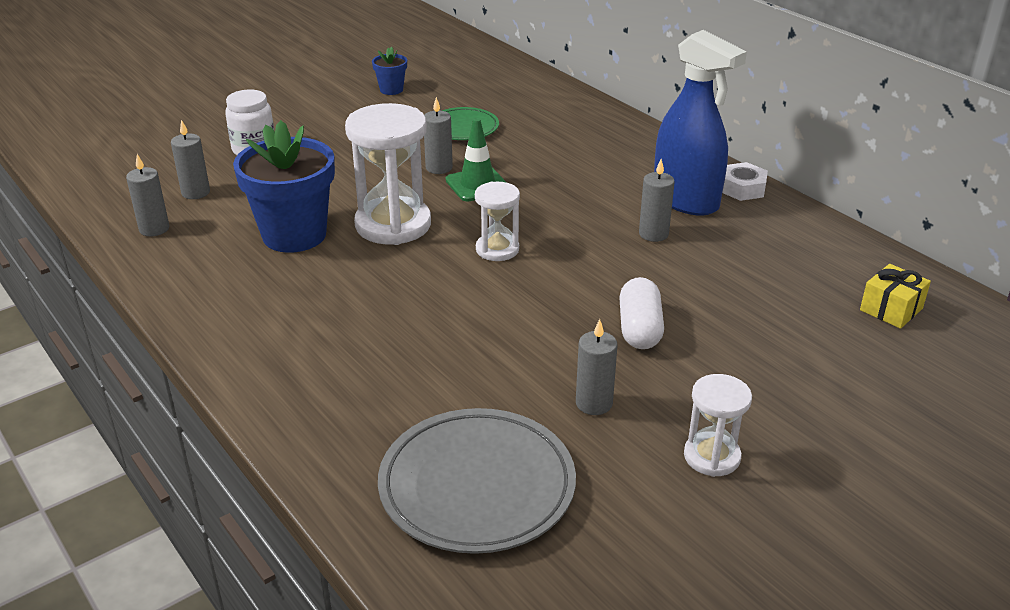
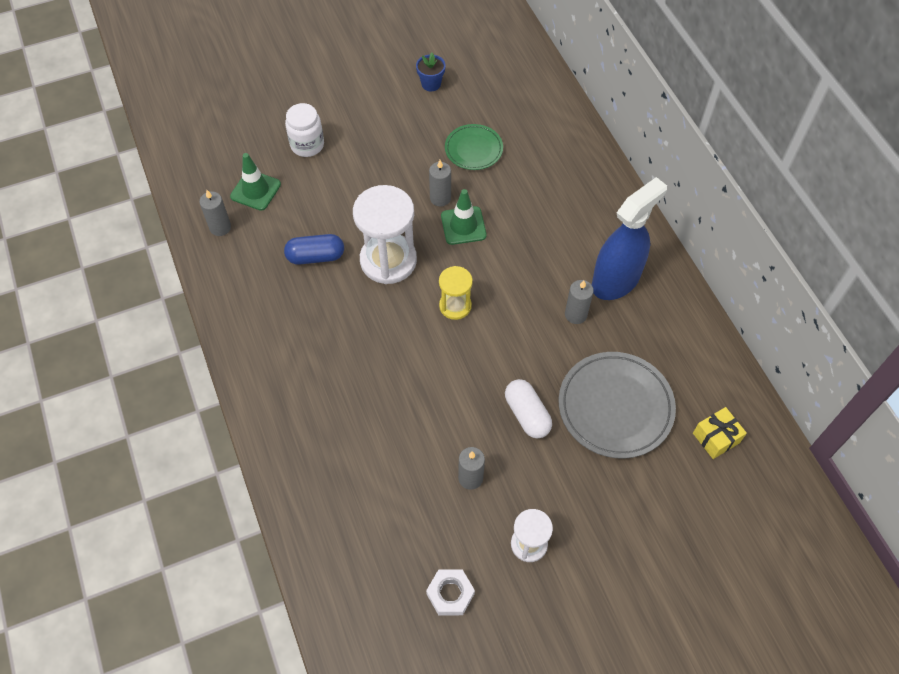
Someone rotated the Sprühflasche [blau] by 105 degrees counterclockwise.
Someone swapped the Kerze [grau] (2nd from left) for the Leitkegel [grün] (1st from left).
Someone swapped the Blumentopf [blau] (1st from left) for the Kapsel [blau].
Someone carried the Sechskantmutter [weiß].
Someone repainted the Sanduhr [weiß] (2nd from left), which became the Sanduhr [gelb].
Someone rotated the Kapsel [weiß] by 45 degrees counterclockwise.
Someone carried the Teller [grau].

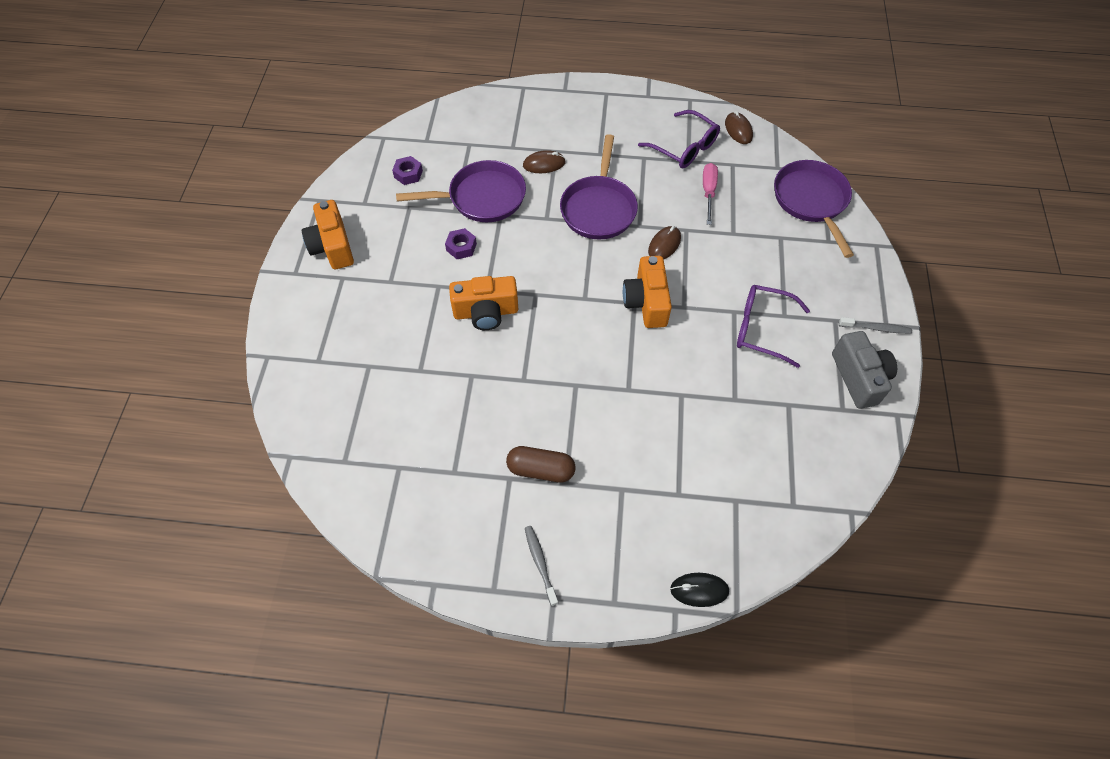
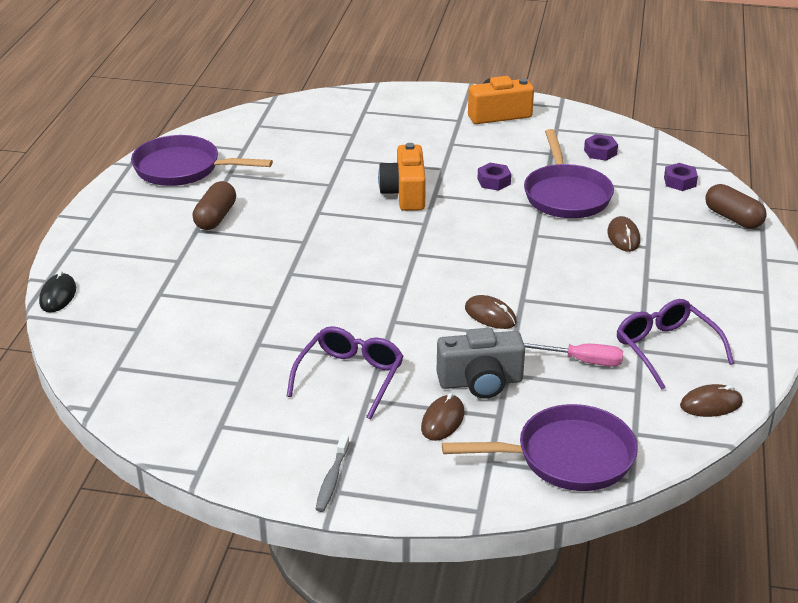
Someone rotated the Brille [lila] (1st from left in the first image) by 105 degrees clockwise.
Someone carried the Pfanne [lila] (2nd from left in the first image).
Someone took away the Kamera [orange] (3rd from left).
Someone carried the Kamera [grau].
Someone took away the Zahnbürste [grau] (1st from left).
Someone put down the Sechskantmutter [lila] (3rd from left).
Someone put down the Kapsel [braun] (2nd from left).
Someone put down the Computermaus [braun] (1st from left).

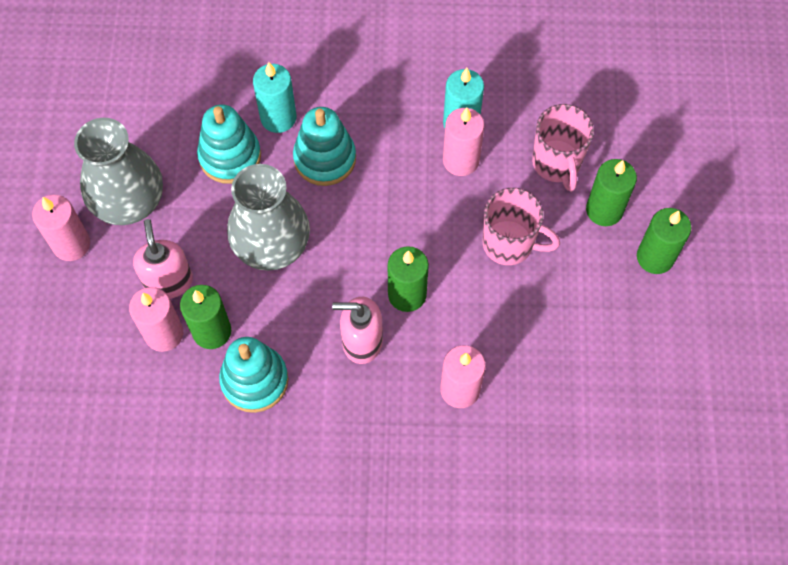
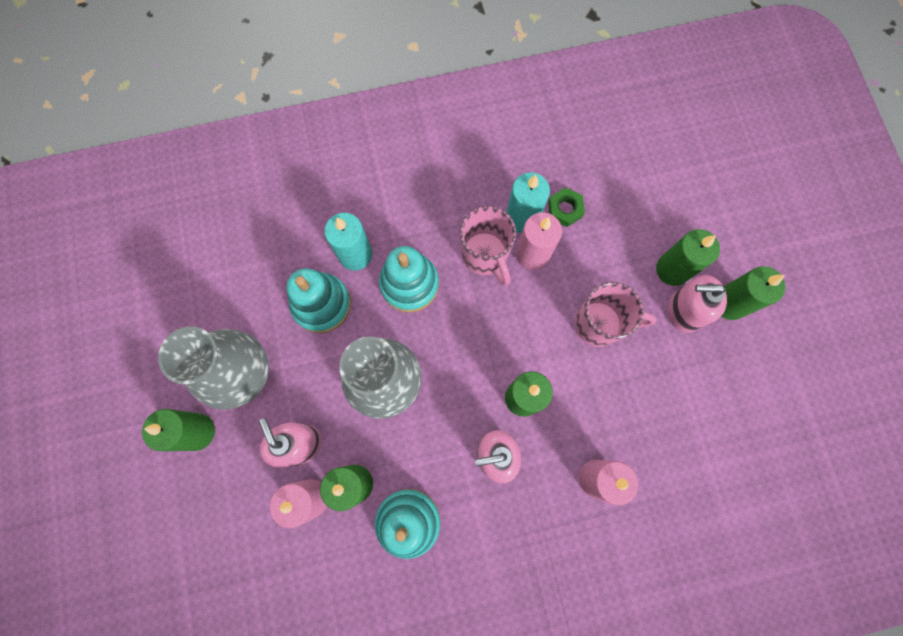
Someone carried the Tasse [rosa] (2nd from left in the first image).
Someone repainted the Kerze [rosa] (1st from left), which became the Kerze [grün] (1st from left).
Someone put down the Sechskantmutter [grün].
Someone put down the Seifenspender [rosa] (3rd from left).

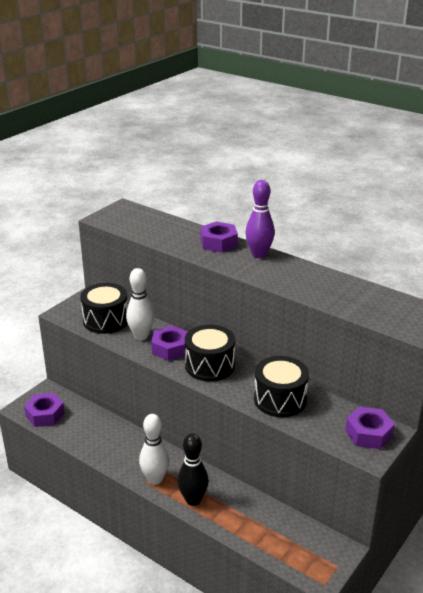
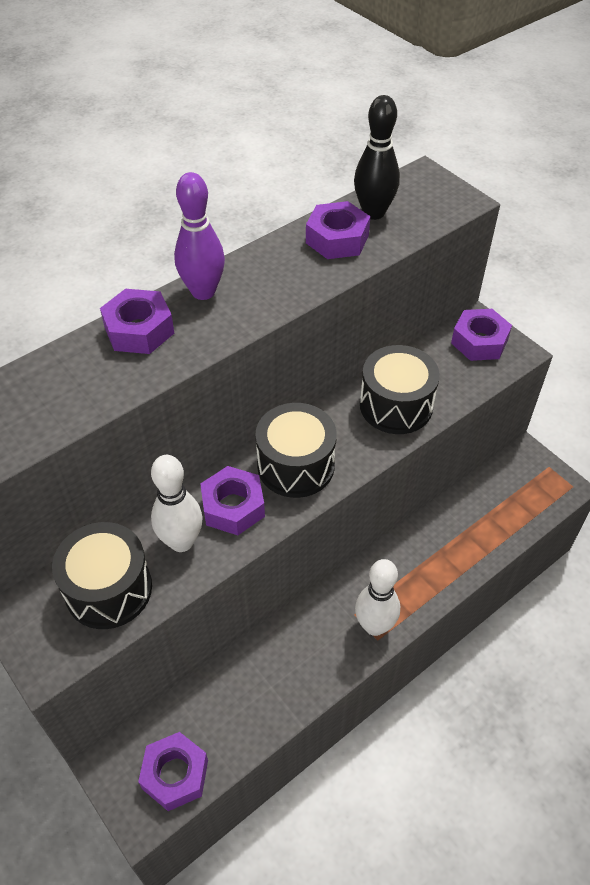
Someone carried the Bowlingkegel [schwarz].
Someone put down the Sechskantmutter [lila] (4th from left).

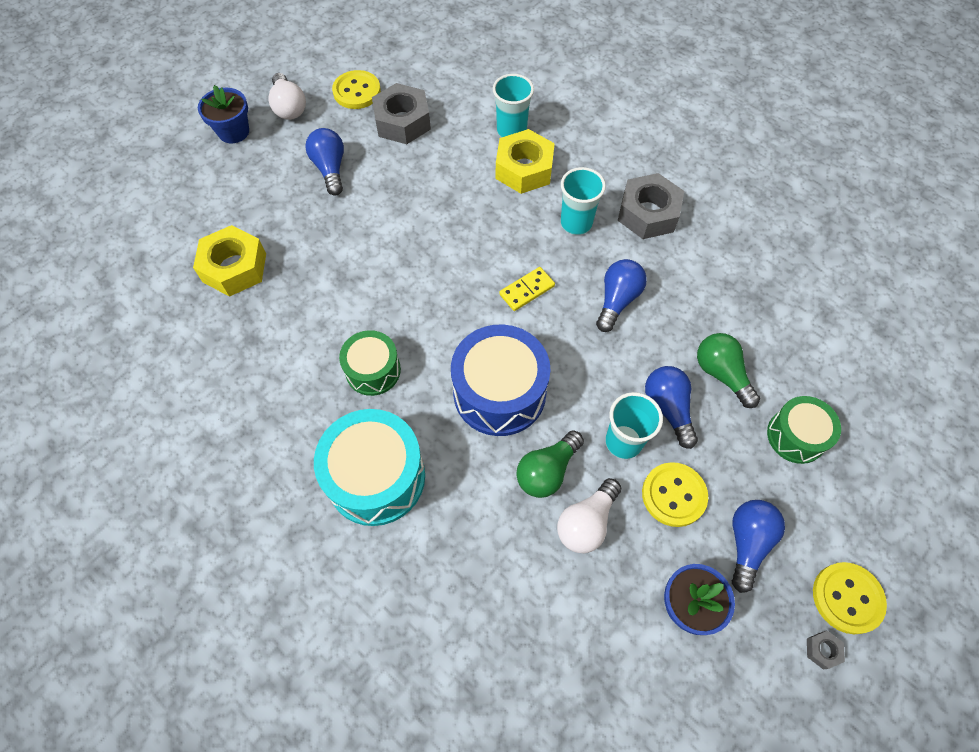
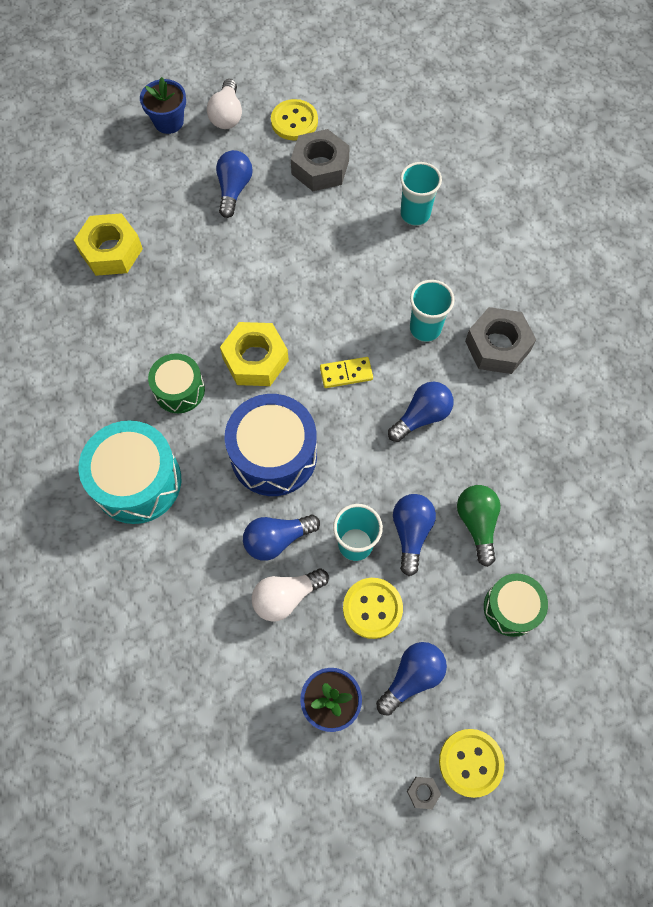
Someone carried the Sechskantmutter [gelb] (2nd from left).
Someone repainted the Glühbirne [grün] (1st from left), which became the Glühbirne [blau] (2nd from left).

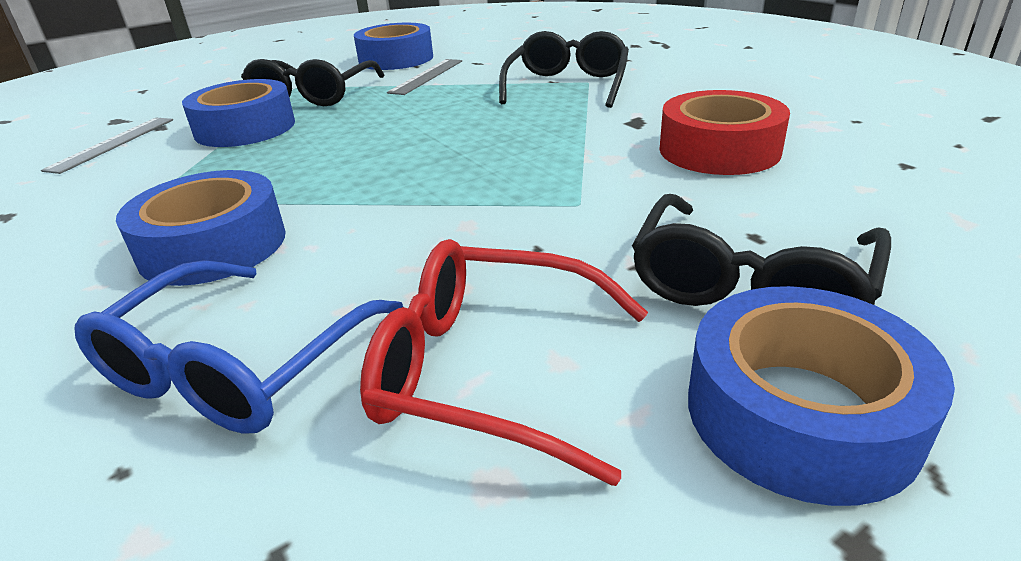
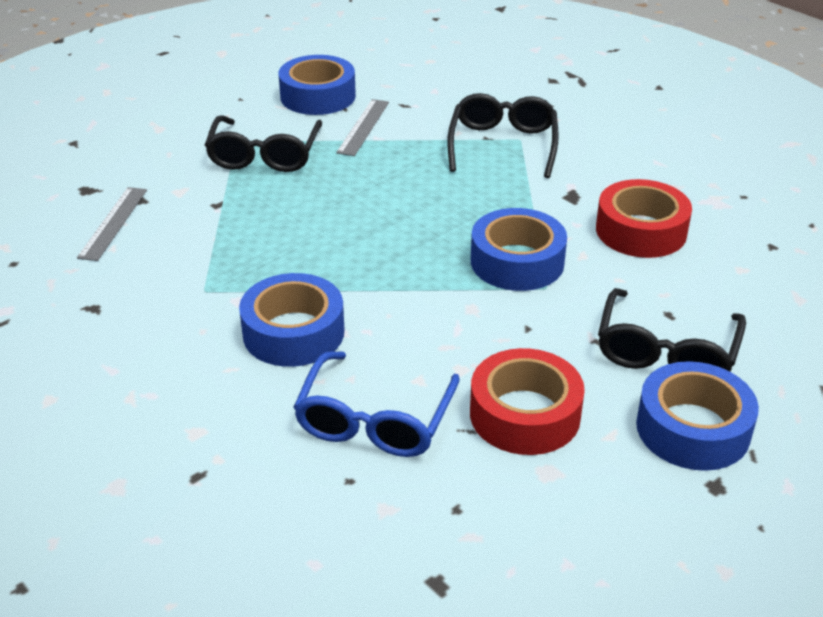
Someone carried the Klebeband [blau] (2nd from left in the first image).
Someone swapped the Brille [rot] for the Klebeband [rot] (1st from left).

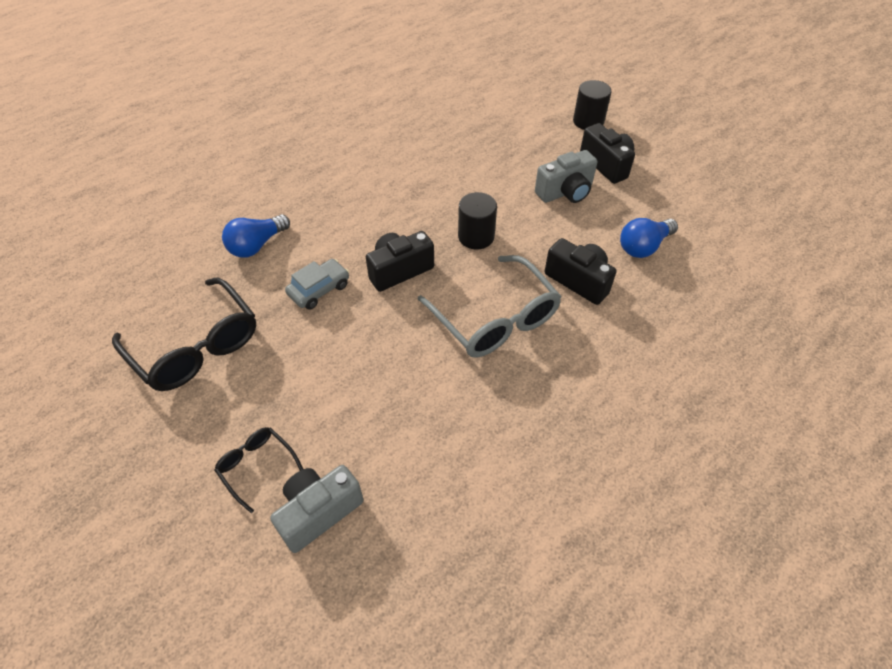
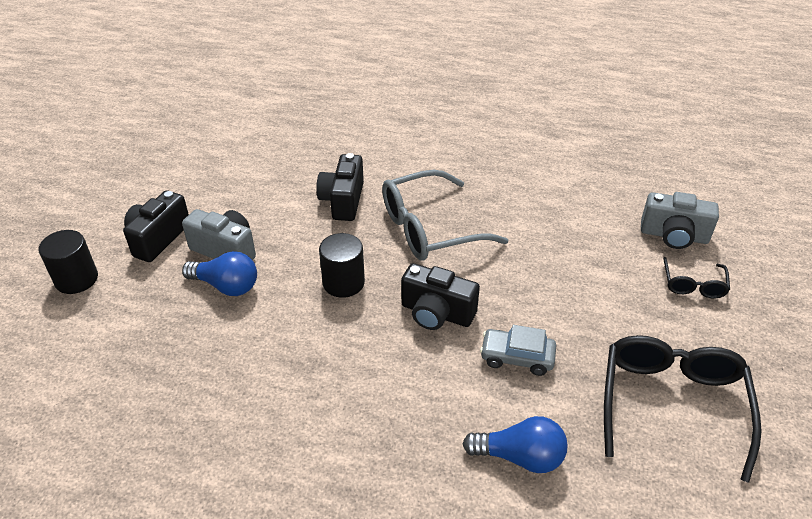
Someone carried the Glühbirne [blau] (2nd from left in the first image).
Someone rotated the Brille [grau] by 135 degrees counterclockwise.

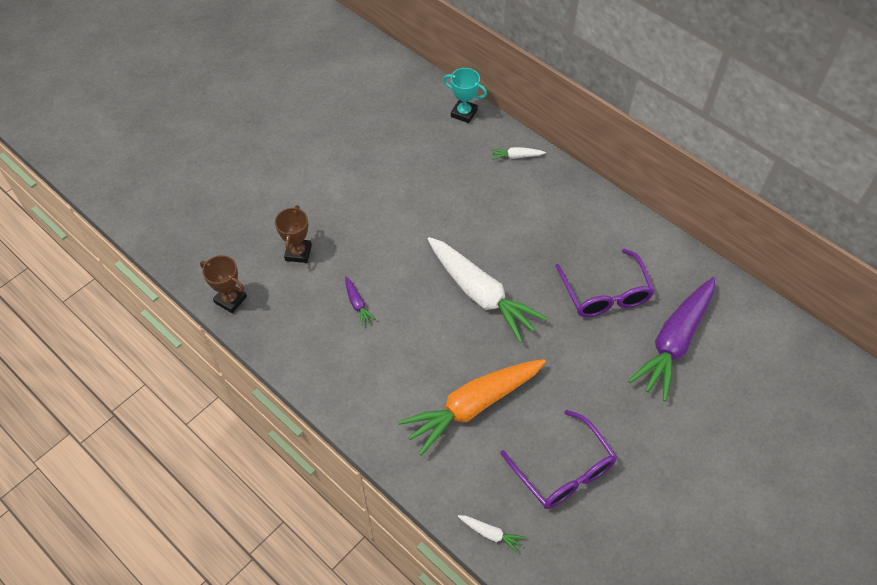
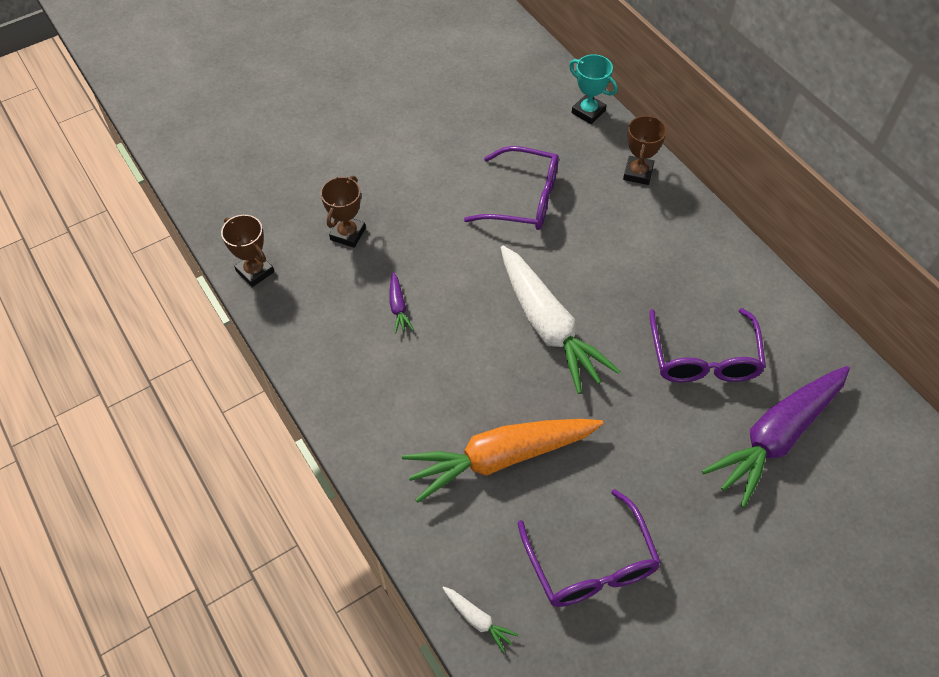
Someone swapped the Karotte [weiß] (3rd from left) for the Pokal [braun] (3rd from left).
Someone put down the Brille [lila] (1st from left).

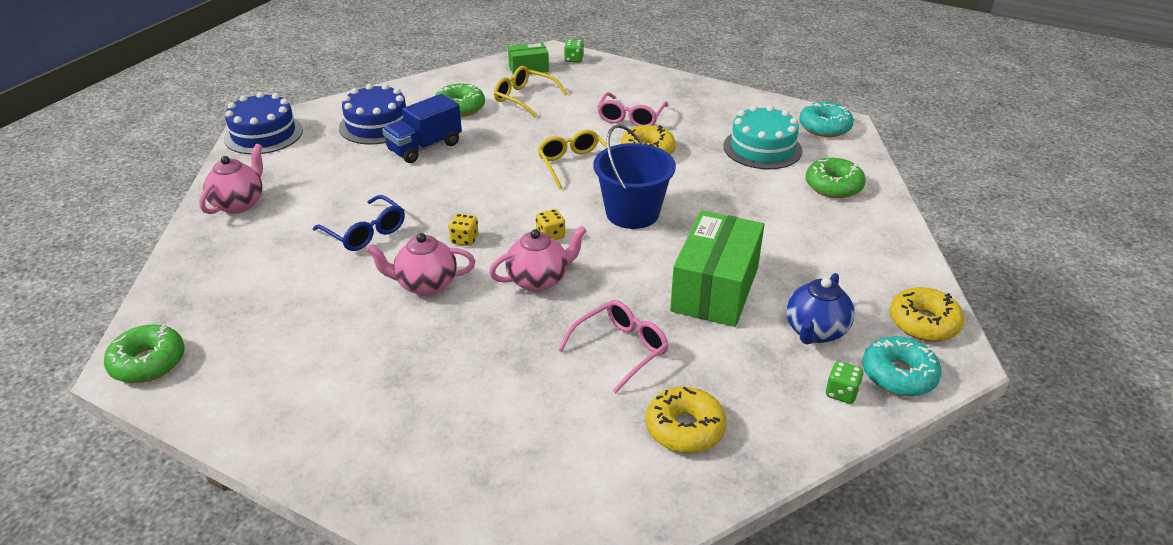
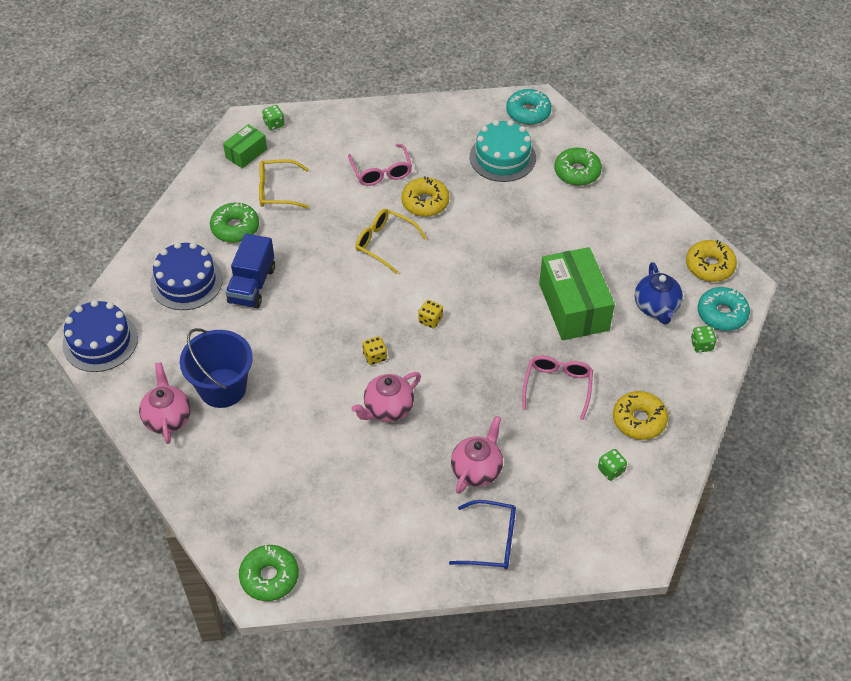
Someone carried the Eimer [blau].
Someone carried the Brille [blau].
Someone carried the Teekanne [rosa] (3rd from left).
Someone put down the Spielwürfel [grün] (2nd from left).

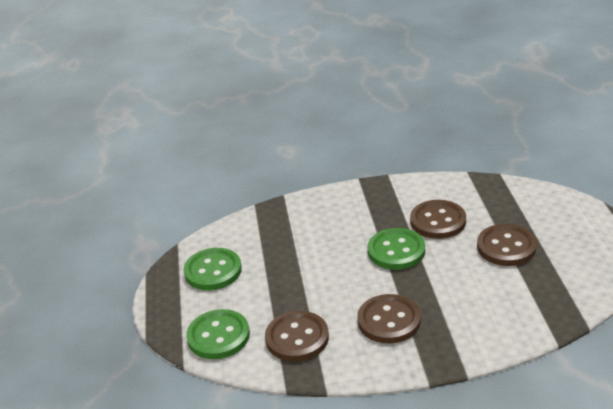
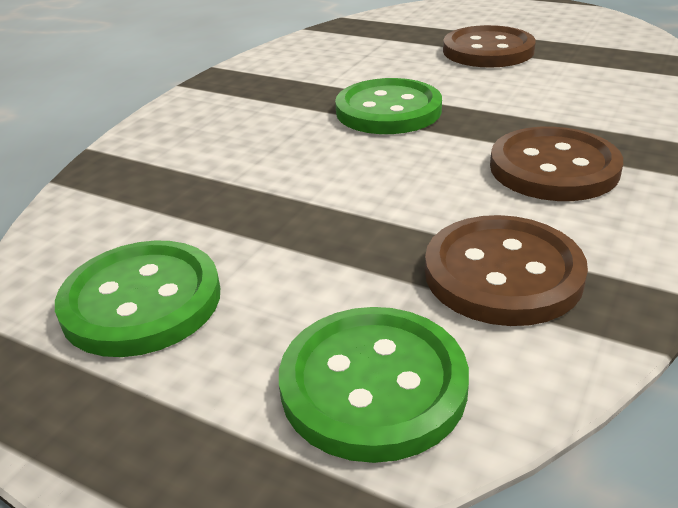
Someone took away the Knopf [braun] (3rd from left).

